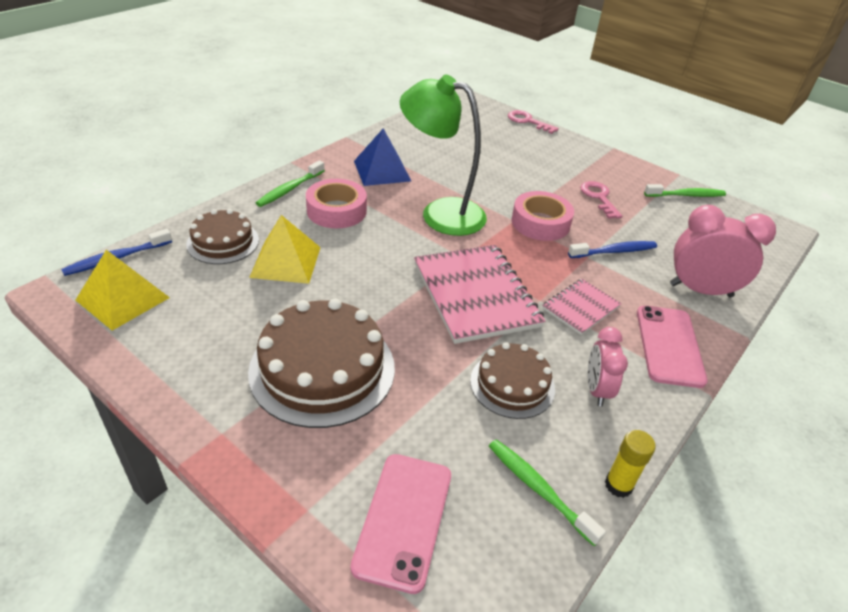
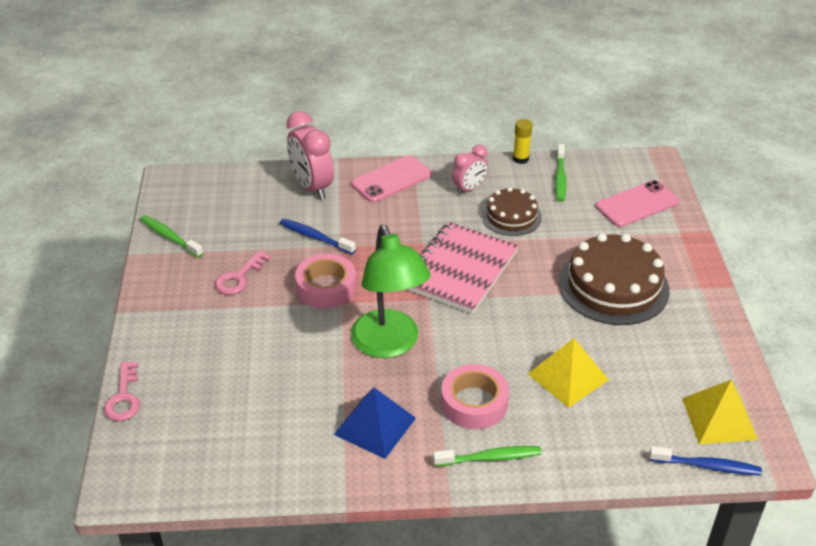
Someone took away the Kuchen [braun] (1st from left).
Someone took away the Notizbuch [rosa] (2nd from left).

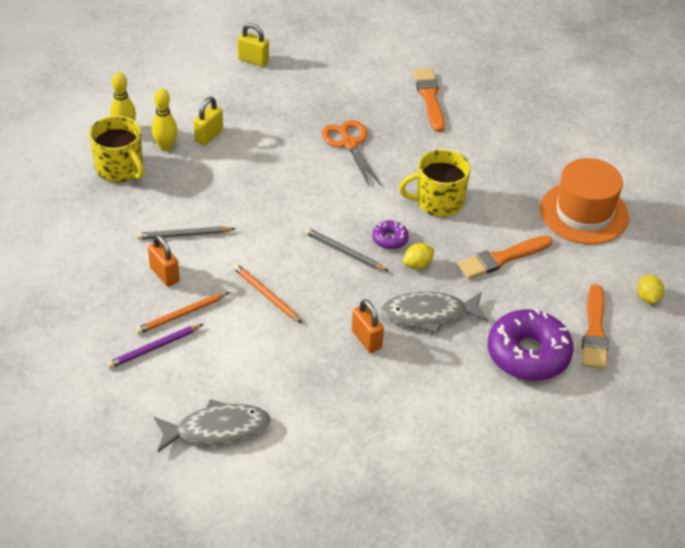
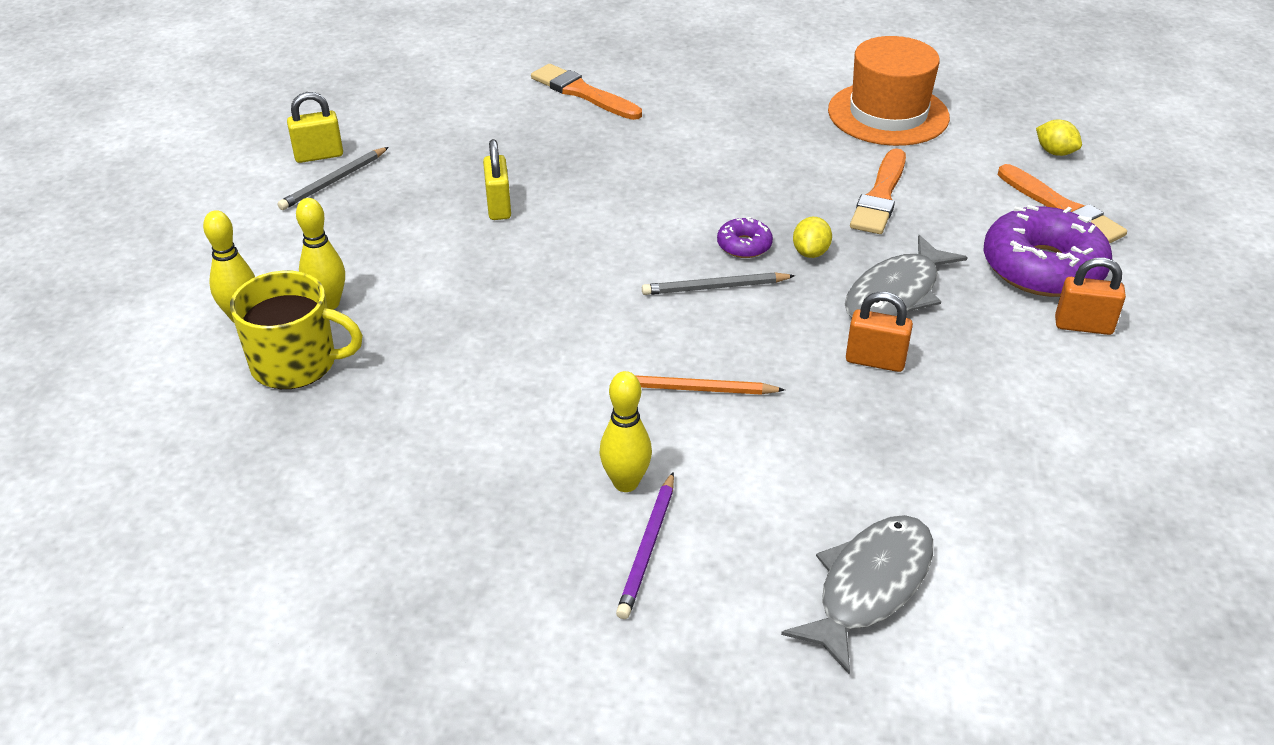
Someone carried the Vorhängeschloss [gelb] (1st from left in the first image).
Someone took away the Schere [orange].
Someone took away the Tasse [gelb] (2nd from left).
Someone carried the Bleistift [grau] (1st from left).
Someone carried the Vorhängeschloss [orange] (1st from left in the first image).
Someone swapped the Bleistift [orange] (1st from left) for the Bowlingkegel [gelb] (3rd from left).

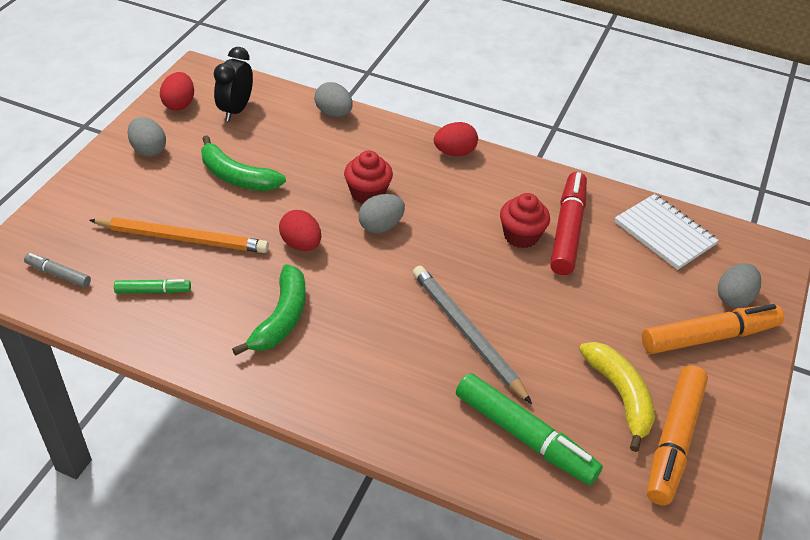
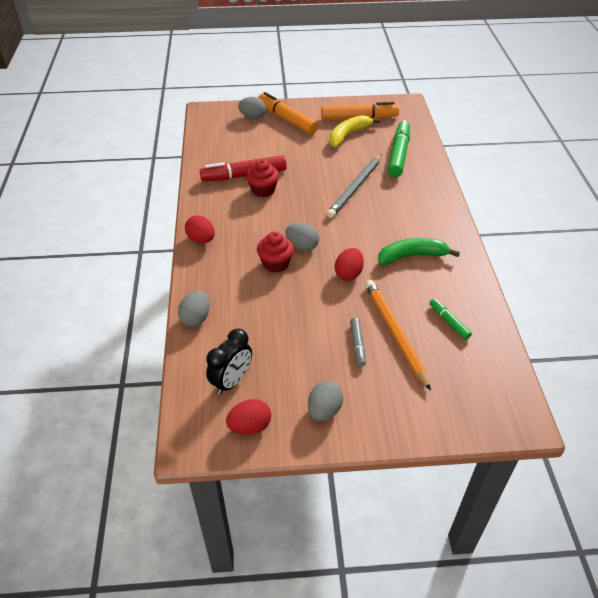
Someone rotated the Wecker [schwarz] by 45 degrees counterclockwise.
Someone took away the Banane [grün] (1st from left).
Someone took away the Notizbuch [weiß].
Someone carried the Filzstift [grau].

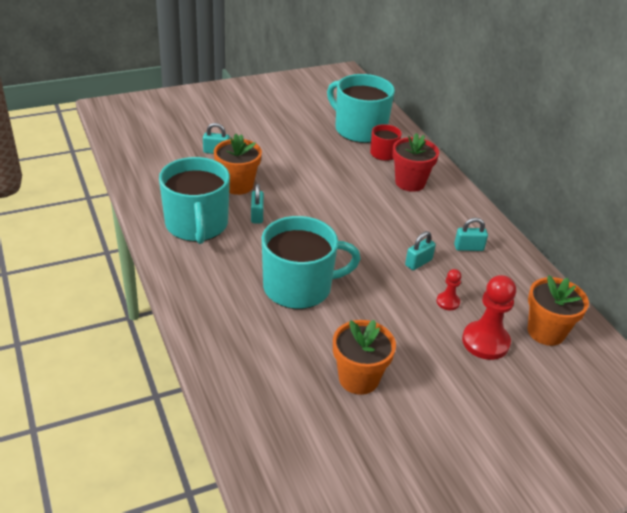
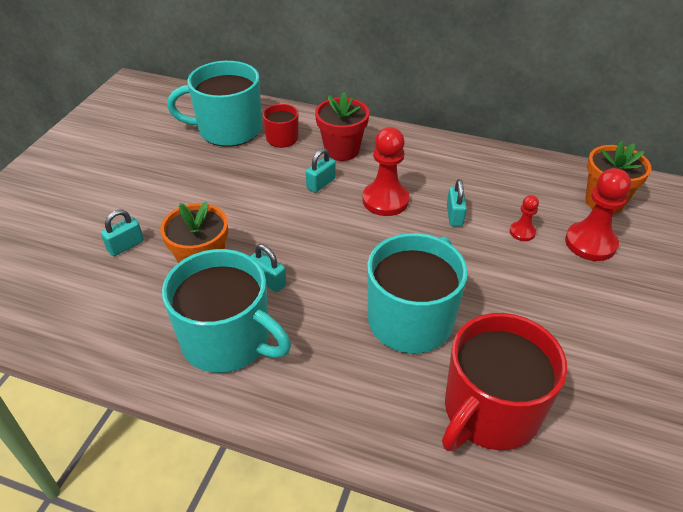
Someone carried the Vorhängeschloss [türkis] (4th from left in the first image).
Someone took away the Blumentopf [orange] (2nd from left).
Someone put down the Bauer [rot] (1st from left).
Someone put down the Tasse [rot] (2nd from left).

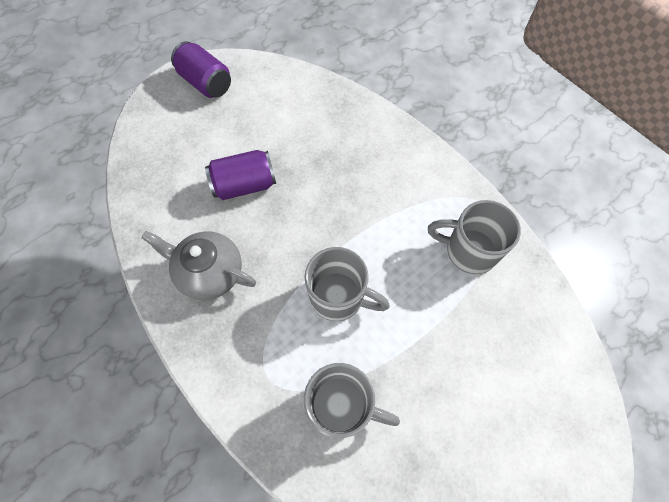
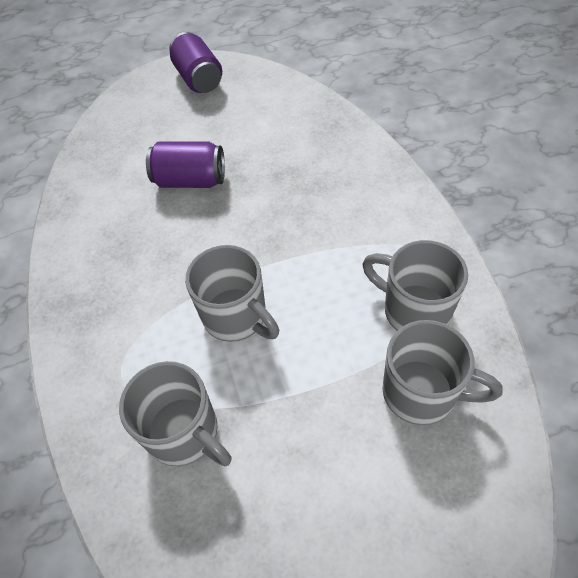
Someone took away the Teekanne [grau].
Someone put down the Tasse [grau] (4th from left).

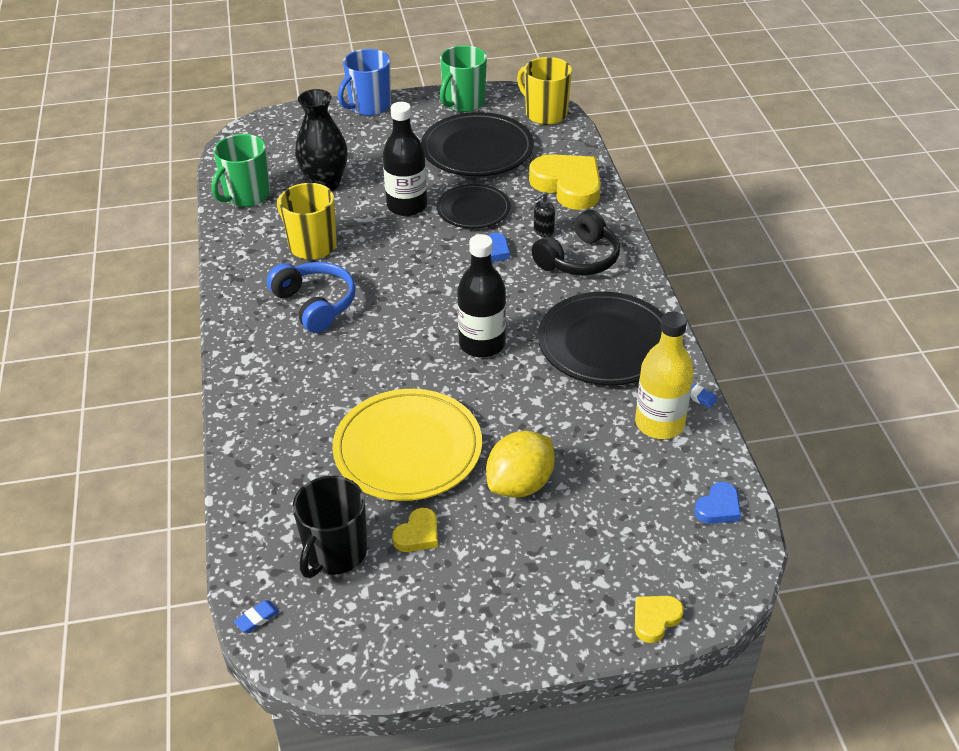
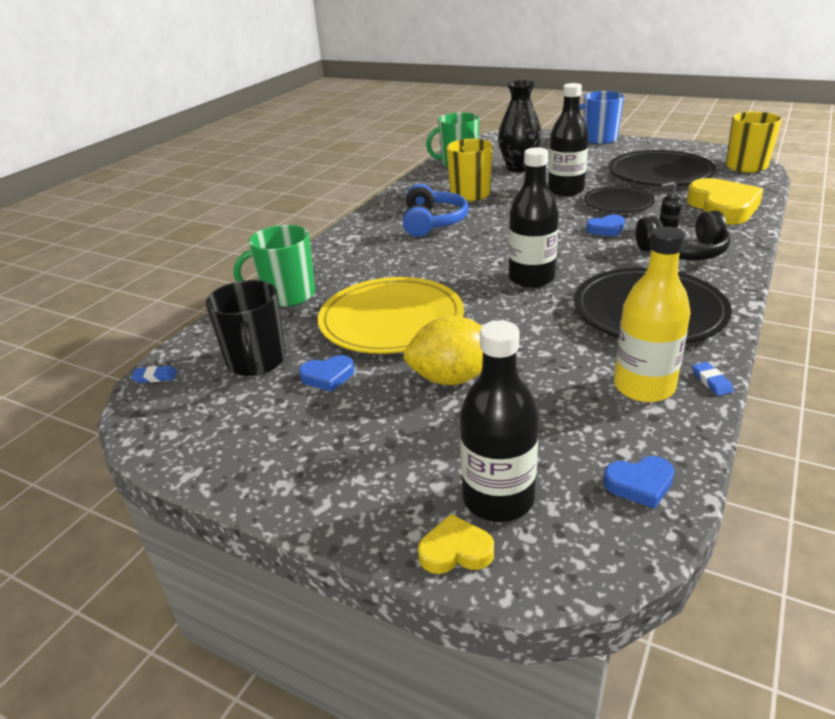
Someone carried the Tasse [grün] (2nd from left in the first image).
Someone rotated the Tasse [schwarz] by 75 degrees counterclockwise.
Someone repainted the Herz [gelb] (1st from left), which became the Herz [blau] (1st from left).
Someone put down the Flasche [schwarz] (1st from left).

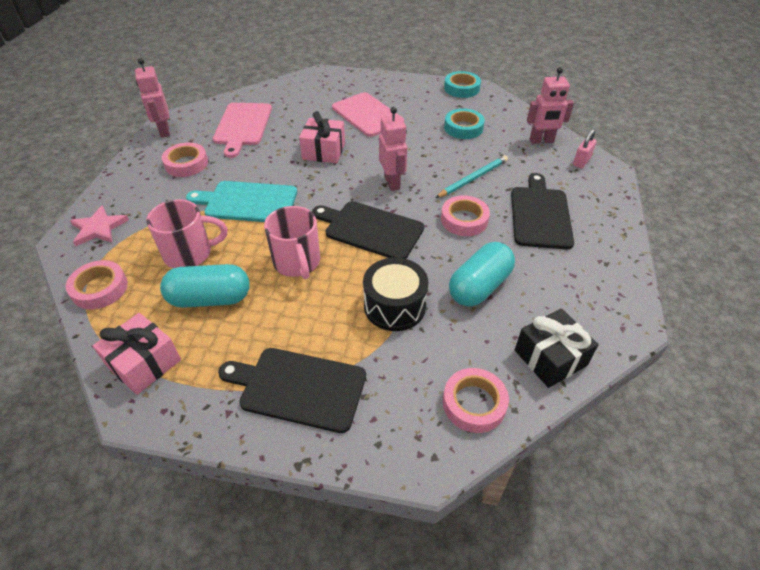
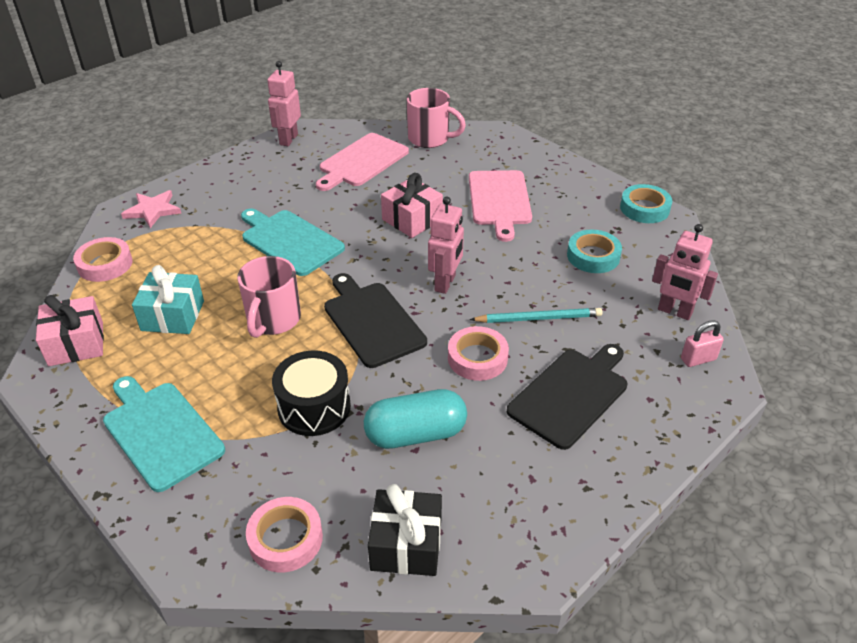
Someone took away the Klebeband [rosa] (2nd from left).
Someone carried the Tasse [rosa] (1st from left in the first image).
Someone swapped the Kapsel [türkis] (1st from left) for the Geschenk [türkis].
Someone repainted the Schneidebrett [schwarz] (1st from left), which became the Schneidebrett [türkis] (1st from left).

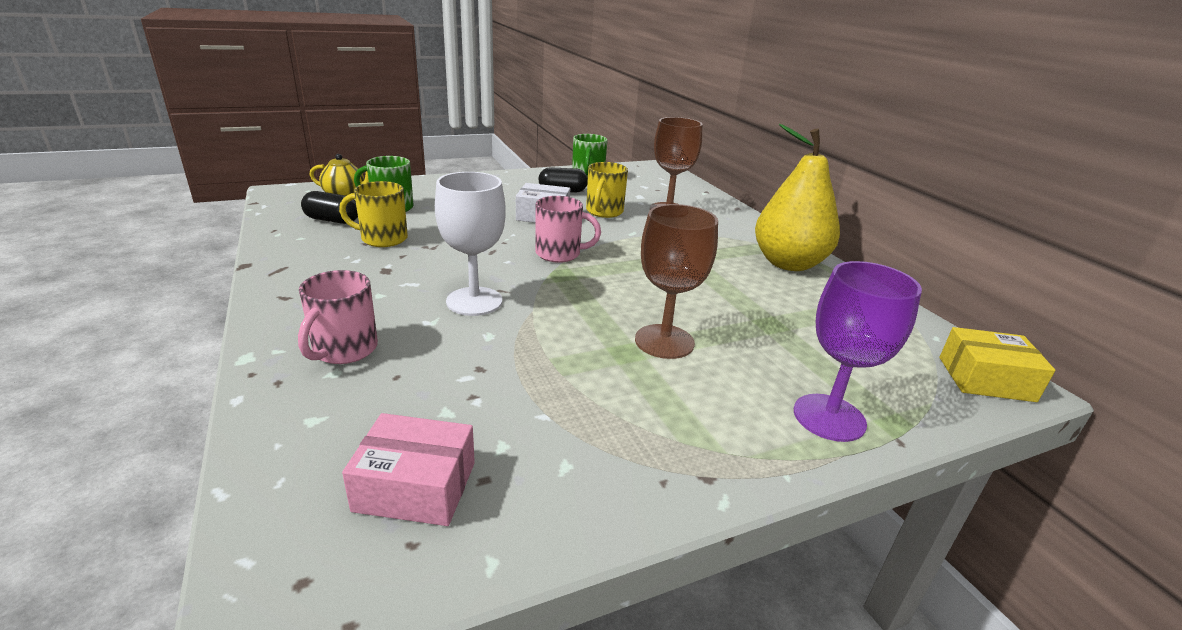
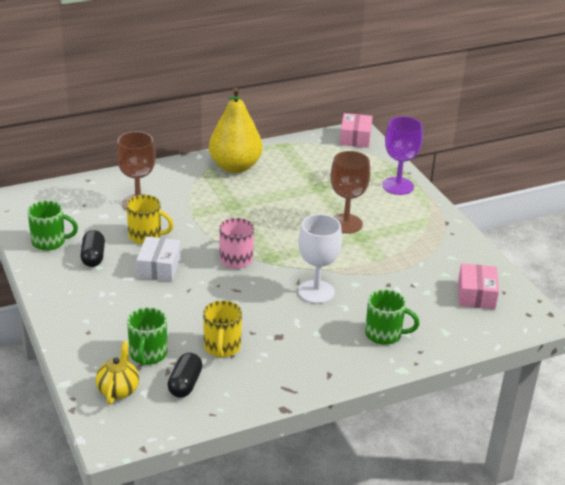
Someone repainted the Tasse [rosa] (1st from left), which became the Tasse [grün] (3rd from left).
Someone repainted the Schachtel [gelb], which became the Schachtel [rosa] (1st from left).

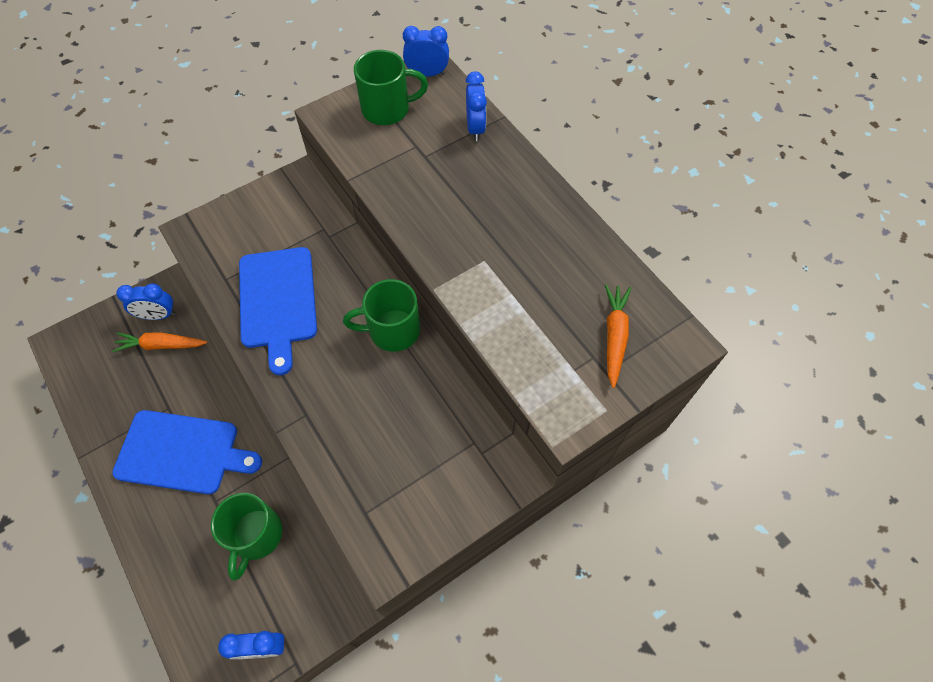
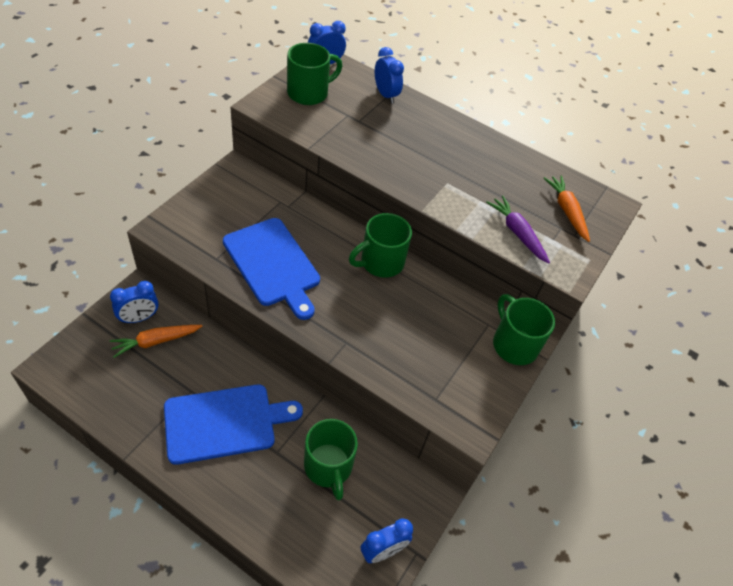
Someone put down the Karotte [lila].
Someone put down the Tasse [grün] (4th from left).

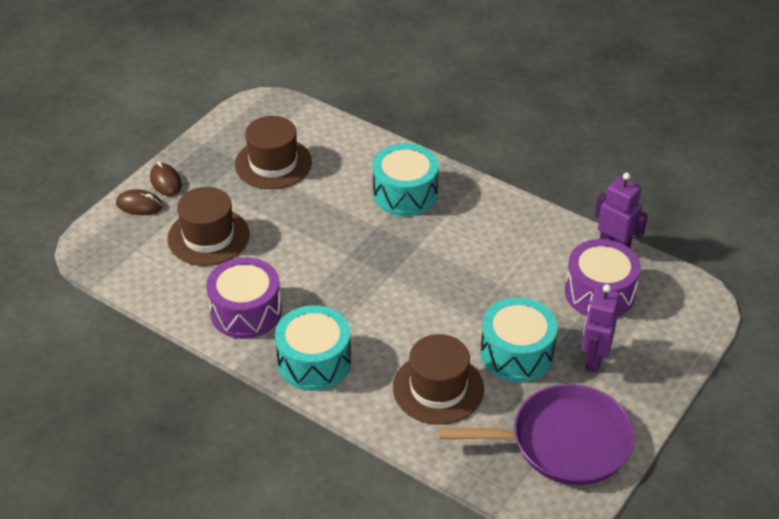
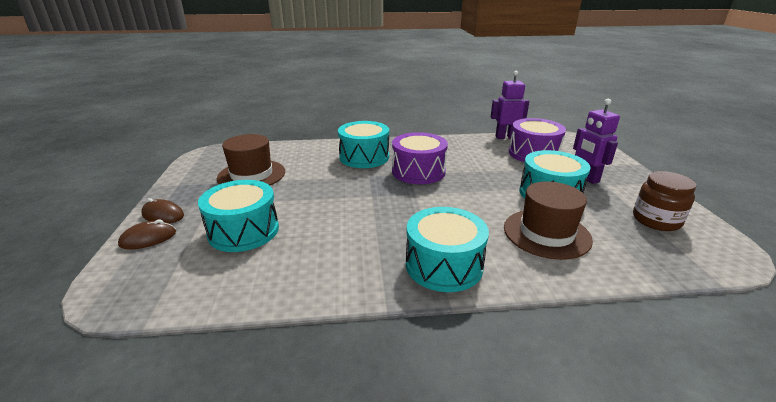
Someone swapped the Hut [braun] (1st from left) for the Trommel [türkis] (1st from left).
Someone carried the Trommel [lila] (1st from left).
Someone swapped the Pfanne [lila] for the Einmachglas [braun].

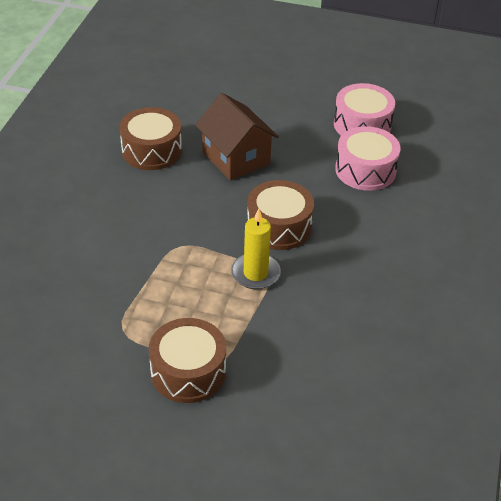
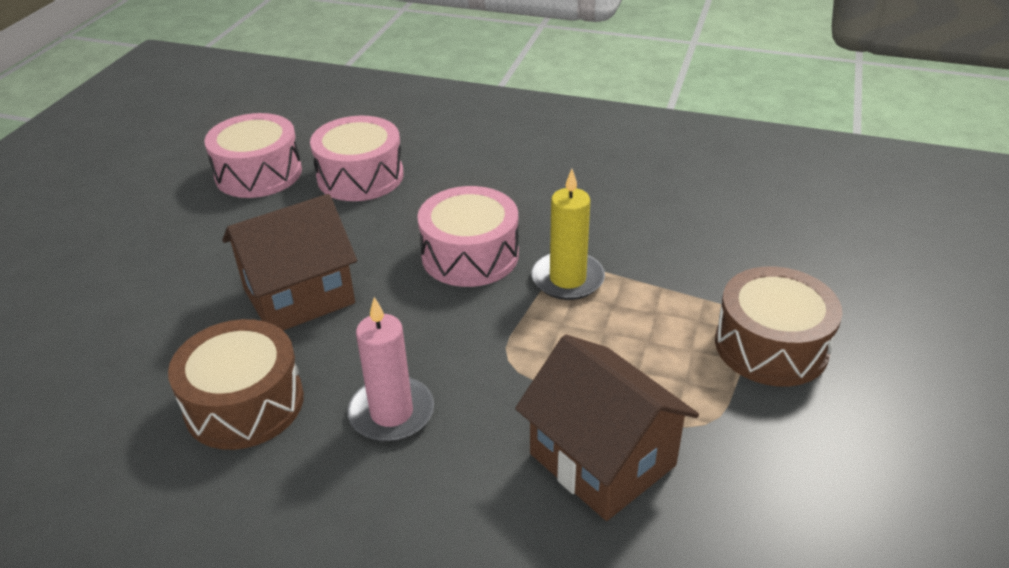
Someone repainted the Trommel [braun] (3rd from left), which became the Trommel [rosa] (3rd from left).
Someone put down the Kerze [rosa].
Someone put down the Haus [braun] (2nd from left).

